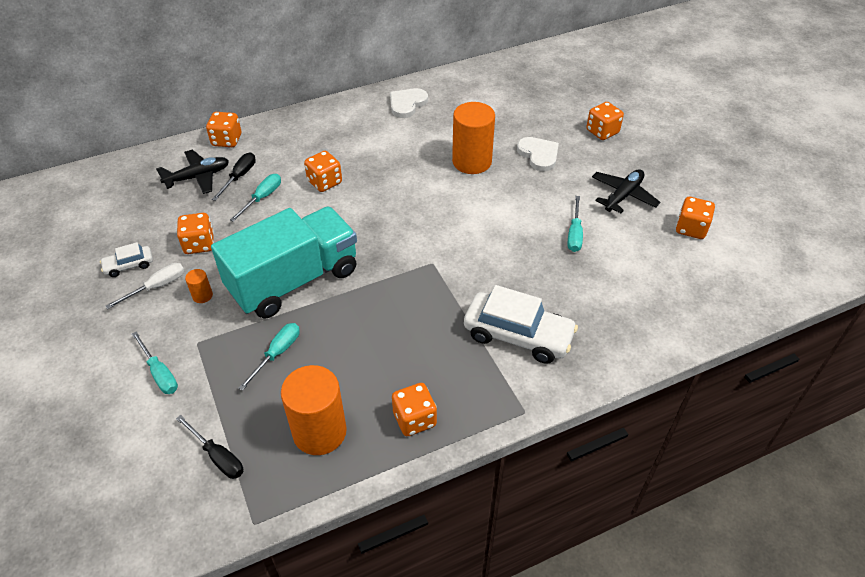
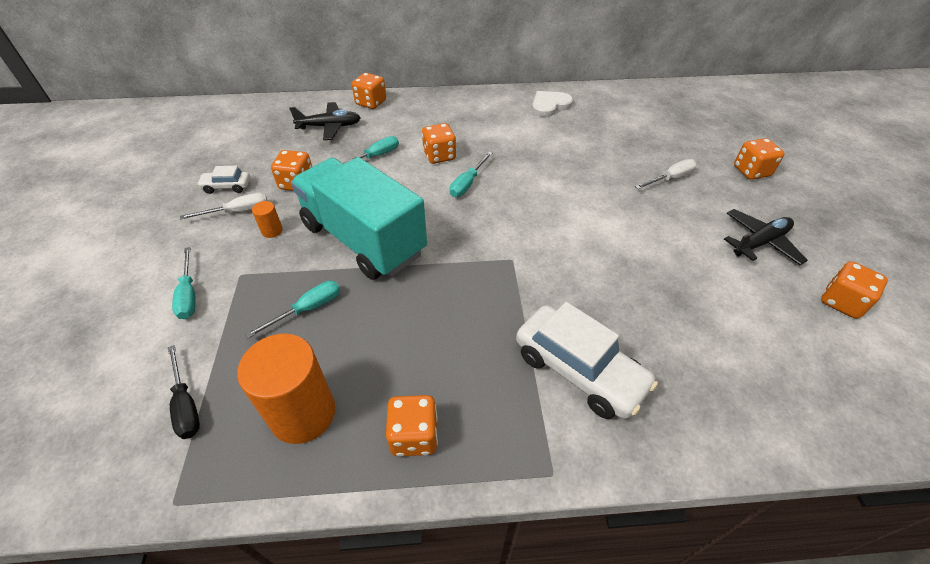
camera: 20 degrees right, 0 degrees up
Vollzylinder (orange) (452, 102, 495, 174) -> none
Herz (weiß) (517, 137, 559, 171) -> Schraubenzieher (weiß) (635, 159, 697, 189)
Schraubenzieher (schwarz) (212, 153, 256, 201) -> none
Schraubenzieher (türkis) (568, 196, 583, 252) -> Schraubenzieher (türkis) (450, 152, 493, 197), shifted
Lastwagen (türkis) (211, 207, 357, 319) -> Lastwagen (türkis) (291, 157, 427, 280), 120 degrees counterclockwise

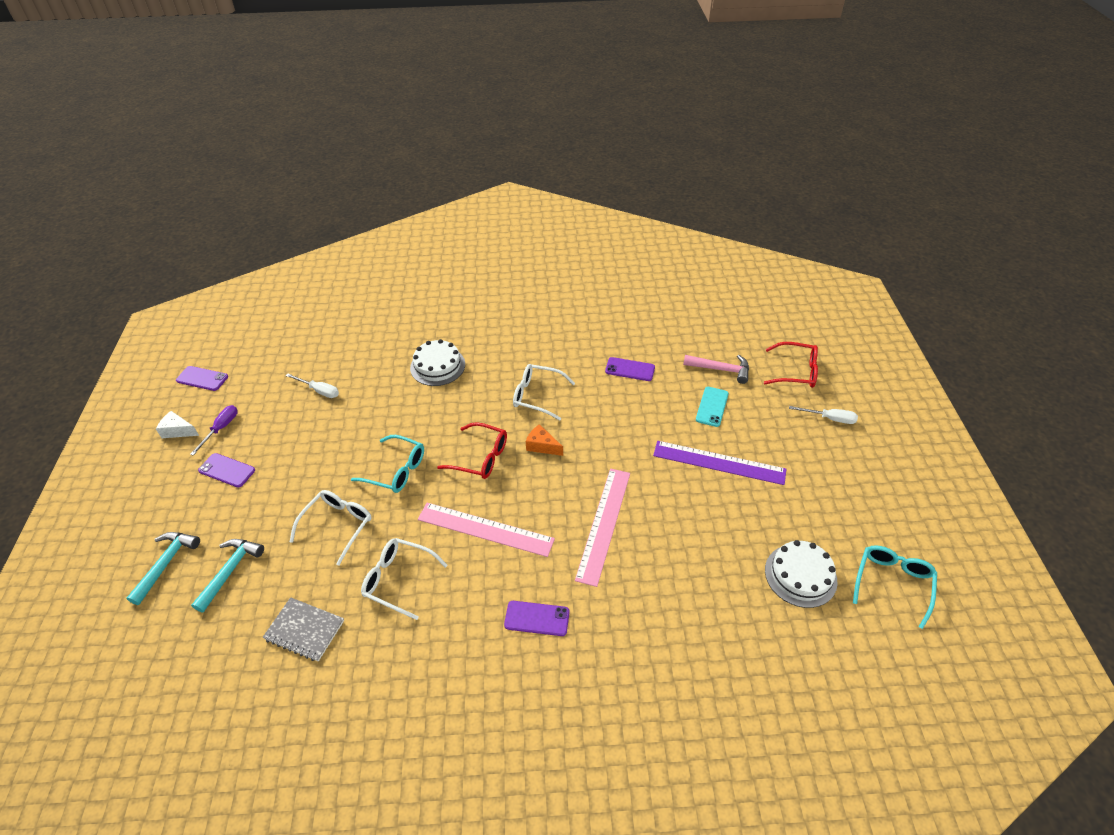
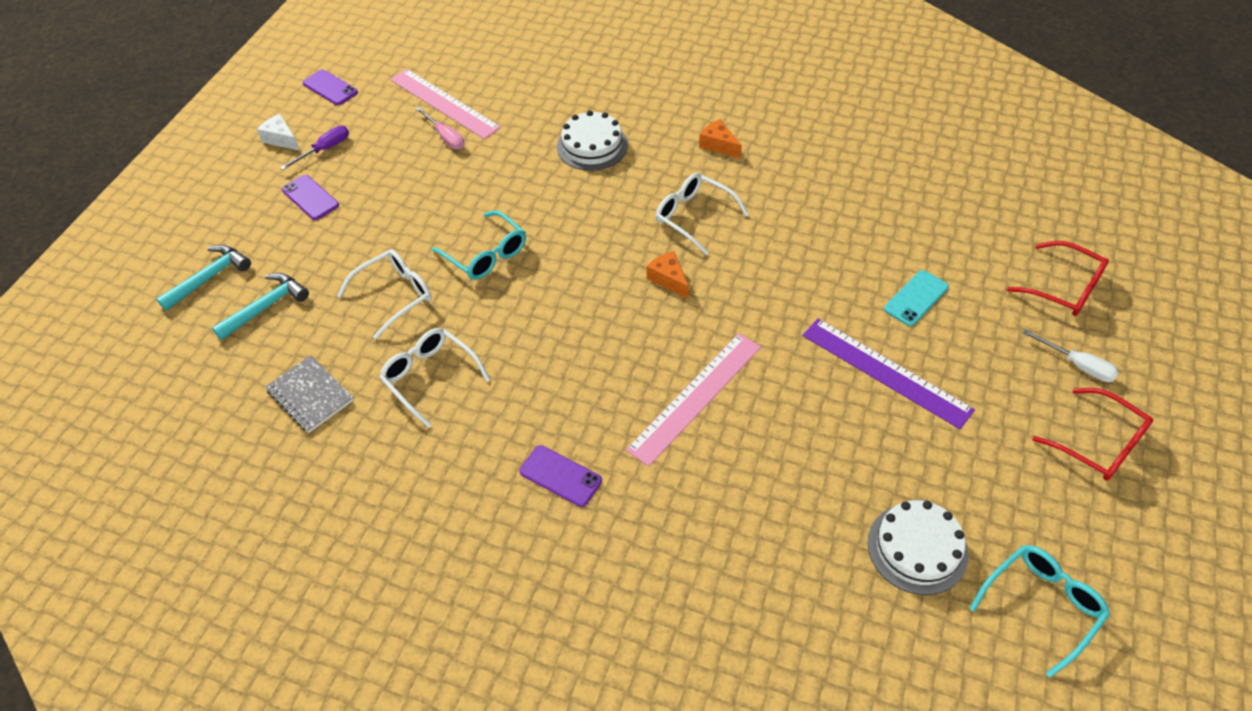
camera: 25 degrees right, 5 degrees up
Hammer (rosa) (683, 355, 749, 384) -> none
Handy (lila) (605, 357, 655, 381) -> none
Schraubenzieher (weiß) (286, 374, 339, 398) -> Schraubenzieher (rosa) (416, 107, 464, 149)
Brille (rot) (437, 422, 507, 479) -> Brille (rot) (1032, 388, 1153, 481), shifted
Lineal (rosa) (418, 503, 555, 557) -> Lineal (rosa) (390, 69, 501, 139), shifted
none -> Käse (orange) (699, 119, 742, 159)

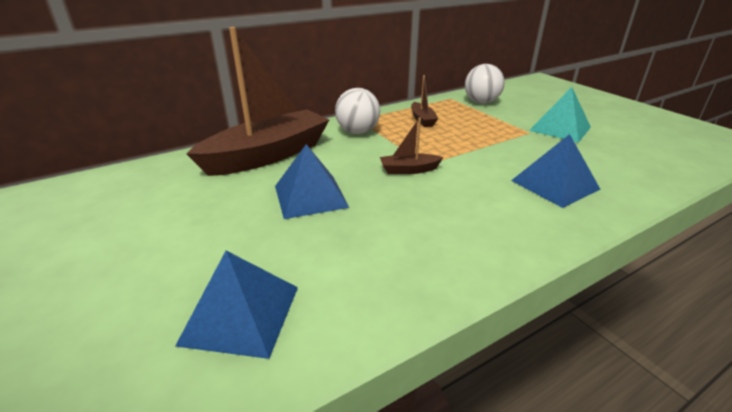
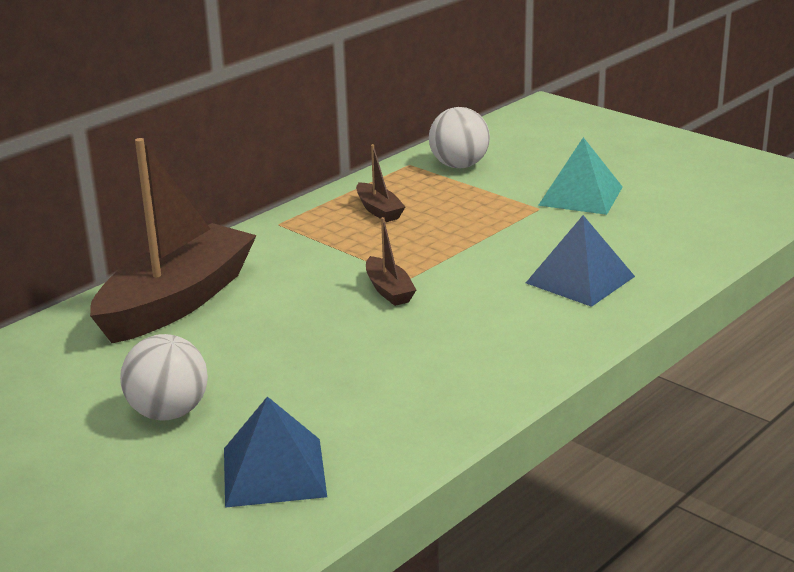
camera: 15 degrees left, 5 degrees down
Ball (weiß) (335, 88, 380, 134) -> Ball (weiß) (120, 334, 208, 421), shifted
Boot (braun) (380, 118, 443, 174) -> Boot (braun) (366, 217, 416, 306), 90 degrees counterclockwise
Pyramide (blau) (275, 144, 349, 219) -> none

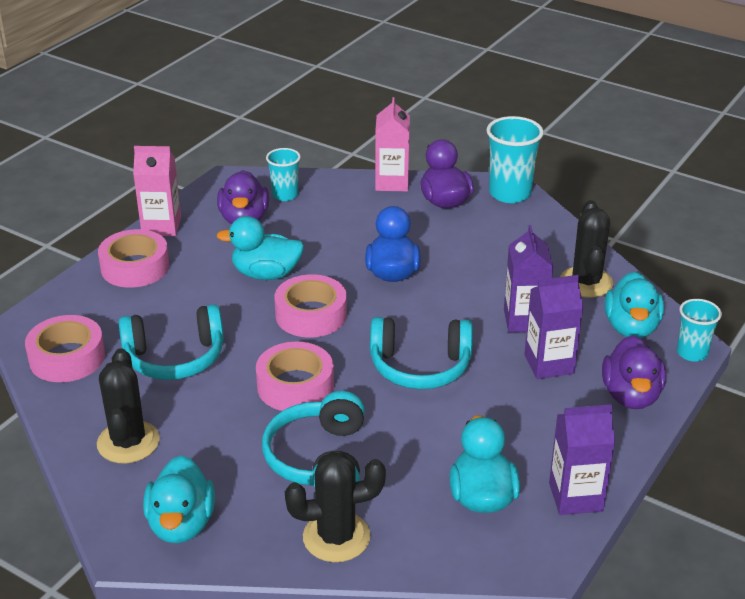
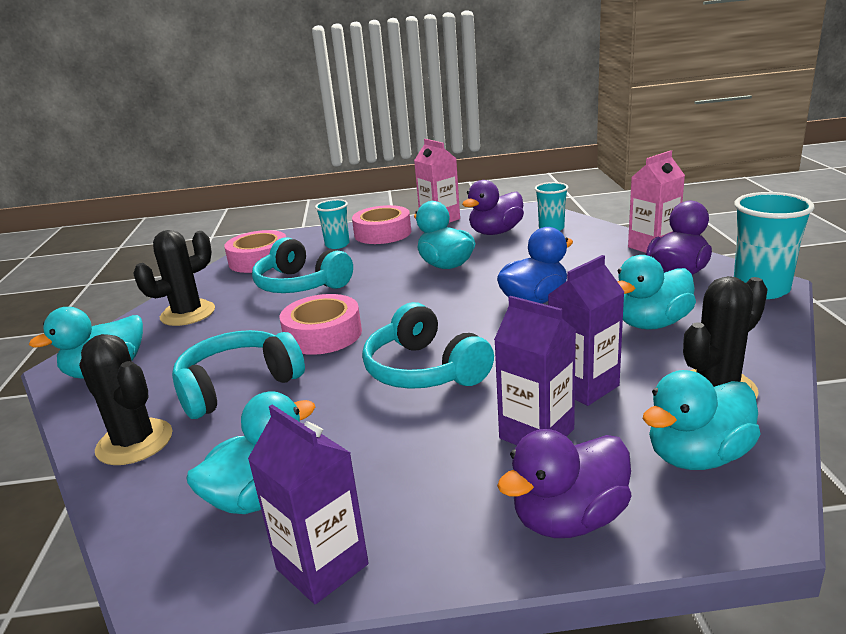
camera: 55 degrees right, 10 degrees down
Klebeband (rosa) (274, 274, 347, 338) -> none
Becher (türkis) (677, 299, 722, 361) -> Becher (türkis) (315, 199, 350, 249), shifted
none -> Ente (türkis) (617, 255, 696, 330)

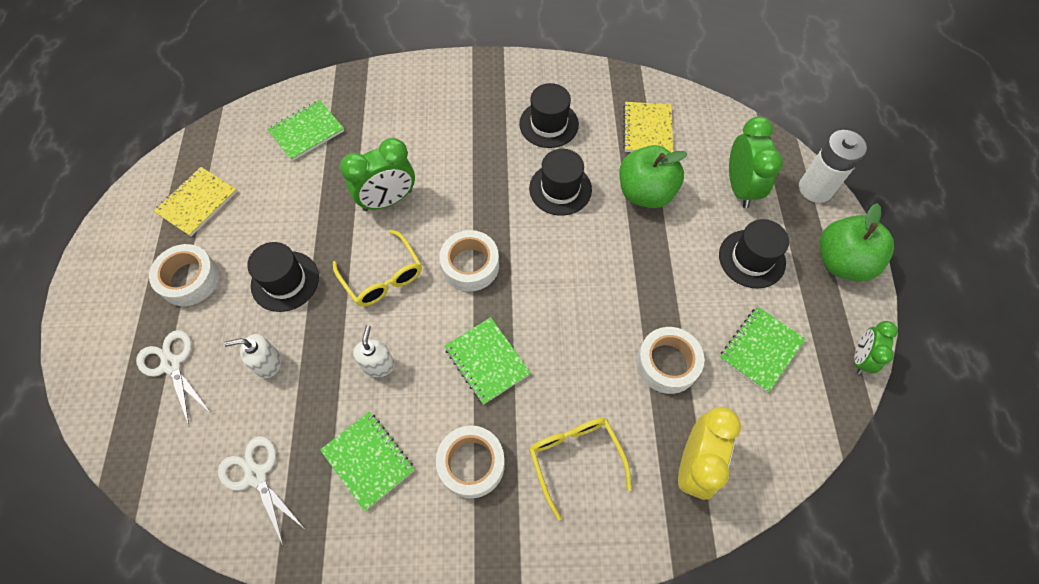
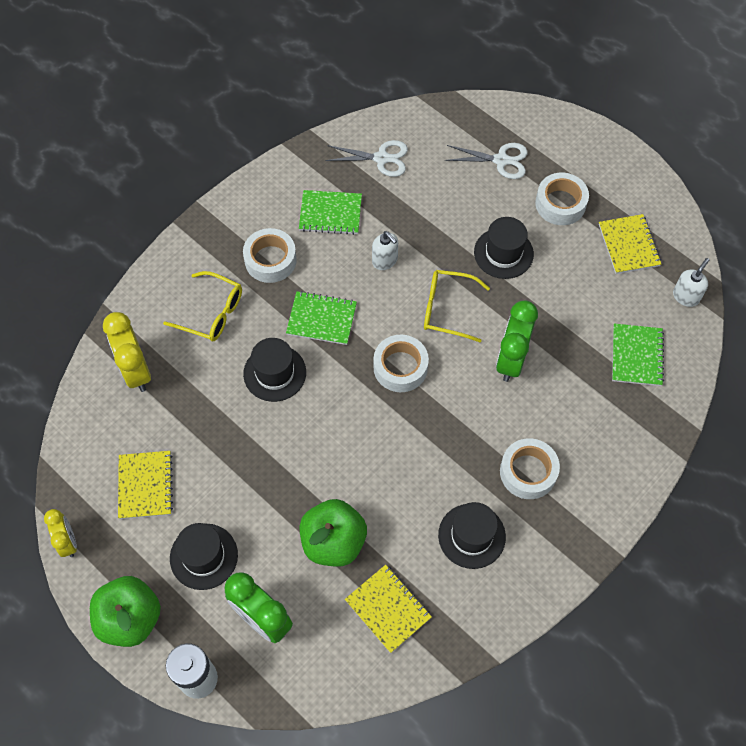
camera: 135 degrees right, 0 degrees up
Hut (schwarz) (529, 149, 592, 216) -> Hut (schwarz) (243, 338, 306, 402), shifted
Notizbuch (grün) (719, 306, 806, 393) -> Notizbuch (gelb) (118, 451, 173, 519)
Wecker (grün) (854, 321, 898, 374) -> Wecker (gelb) (44, 509, 77, 557)
Klebeband (weiß) (636, 327, 704, 394) -> Klebeband (weiß) (500, 438, 560, 499), shifted
Seifenspender (weiß) (224, 334, 281, 378) -> Seifenspender (weiß) (673, 258, 709, 307), shifted

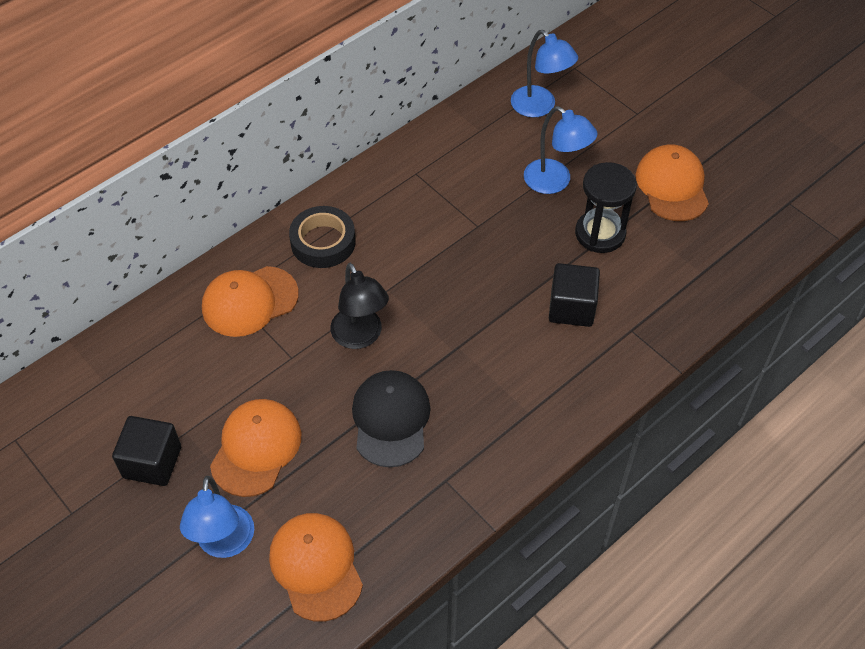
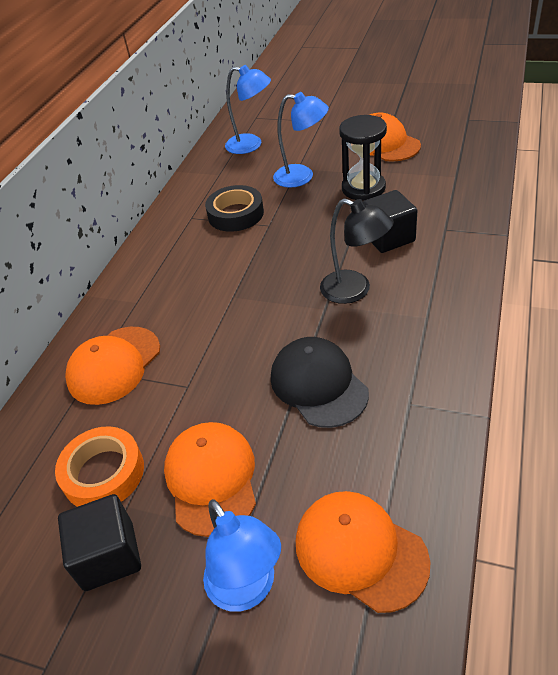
camera: 25 degrees left, 10 degrees down
Klebeband (schwarz) (289, 206, 356, 268) -> Klebeband (schwarz) (205, 185, 264, 232), shifted
Lampe (schwarz) (330, 263, 389, 349) -> Lampe (schwarz) (320, 198, 394, 304), shifted
none -> Klebeband (orange) (55, 426, 144, 507)

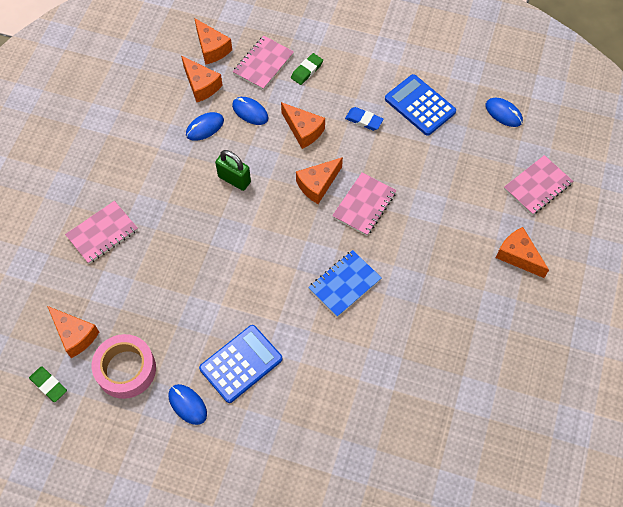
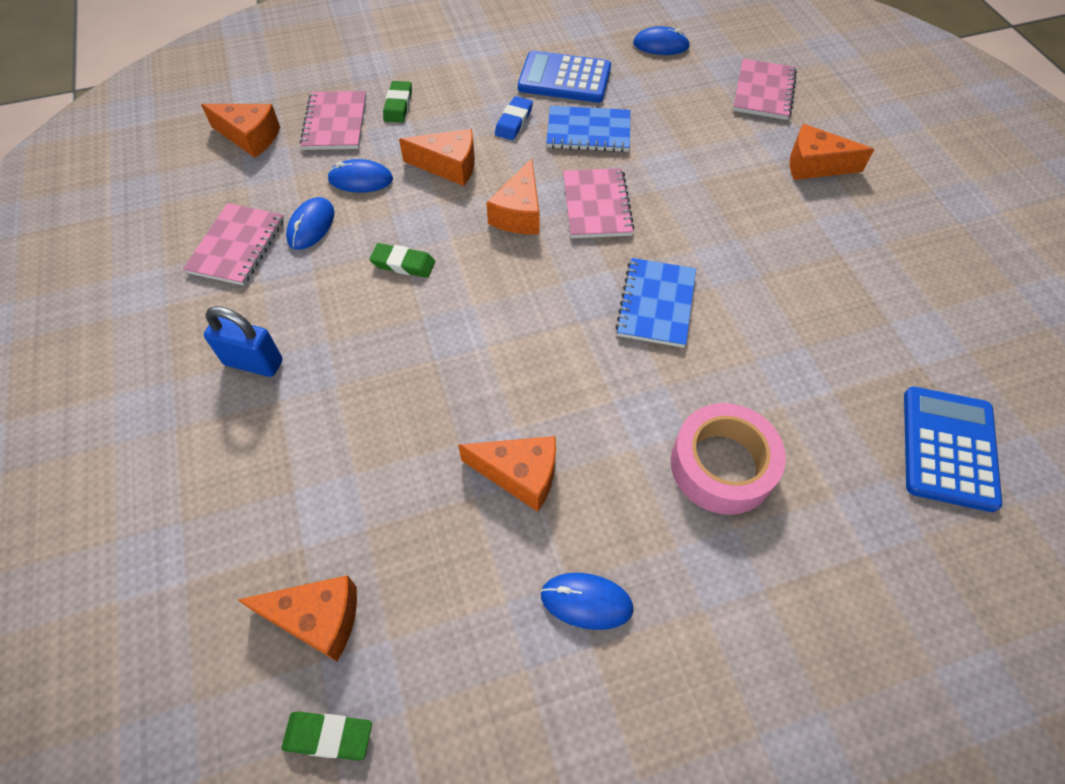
camera: 35 degrees left, 5 degrees down
Käse (orange) (181, 56, 223, 102) -> Käse (orange) (458, 436, 556, 512), shifted
Radiergummi (blau) (345, 107, 384, 131) -> Radiergummi (blau) (495, 96, 533, 140), 60 degrees counterclockwise
Vorhängeschloss (grün) (215, 150, 251, 191) -> Radiergummi (grün) (369, 243, 435, 278)
Notizbuch (rosa) (65, 201, 138, 264) -> Notizbuch (rosa) (183, 203, 284, 286), shifted
Taschenrechner (blau) (199, 325, 283, 403) -> Taschenrechner (blau) (904, 386, 1002, 512), shifted
Klebeband (rosa) (92, 334, 156, 399) -> Klebeband (rosa) (671, 403, 786, 515), shifted
none -> Notizbuch (blau) (546, 106, 630, 152)
none -> Vorhängeschloss (blau) (204, 306, 283, 377)

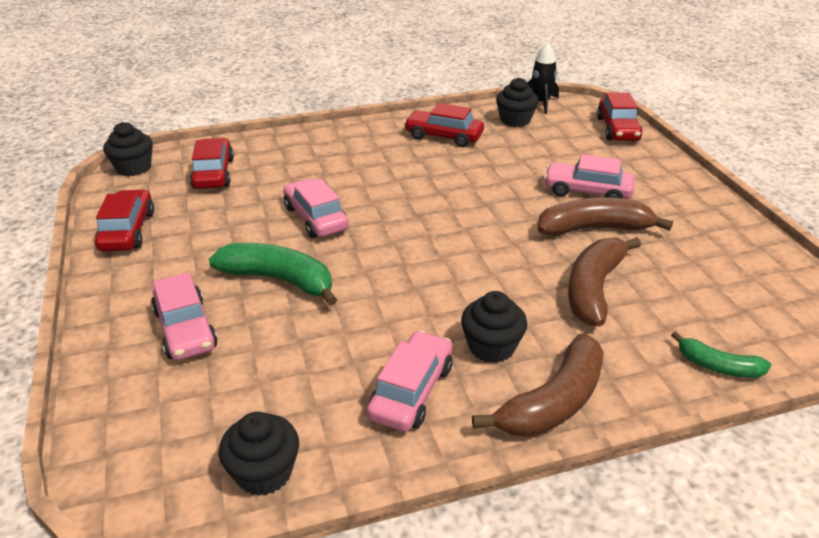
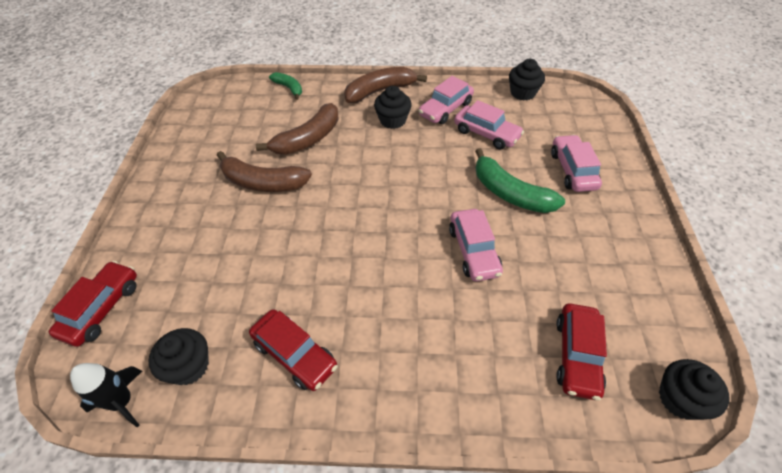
camera: 160 degrees left, 15 degrees up
Auto (rosa) (544, 154, 635, 199) -> Auto (rosa) (454, 100, 524, 149), shifted
Auto (rot) (95, 189, 154, 251) -> none

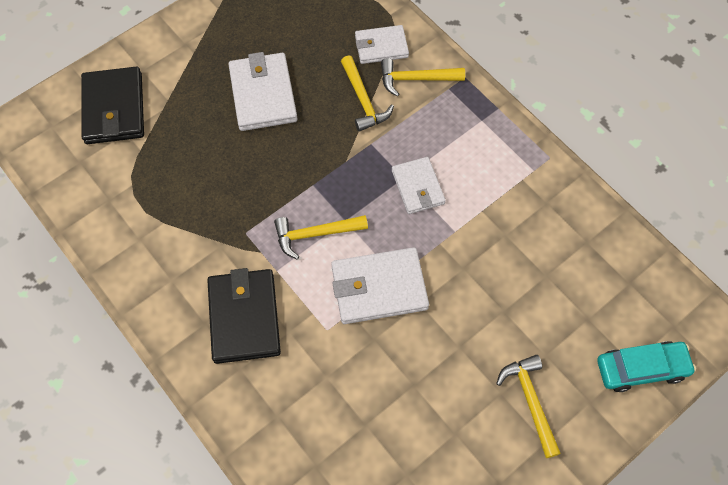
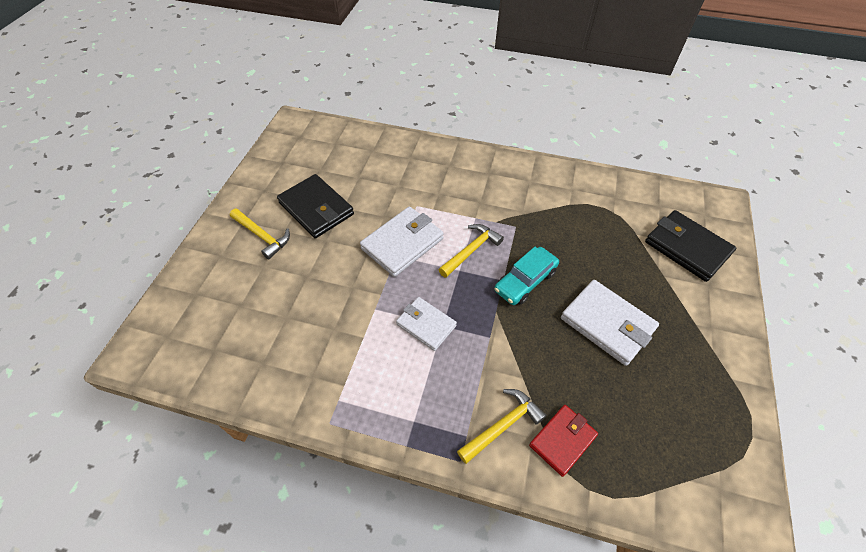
camera: 145 degrees right, 10 degrees down
Geldbörse (weiß) (355, 25, 409, 64) -> Geldbörse (rot) (529, 405, 598, 477)
Hammer (gelb) (341, 55, 394, 132) -> none
Geldbörse (schwarz) (207, 268, 281, 364) -> Geldbörse (schwarz) (277, 174, 354, 238), shifted
Auto (türkis) (597, 341, 696, 392) -> Auto (türkis) (494, 247, 559, 305), shifted

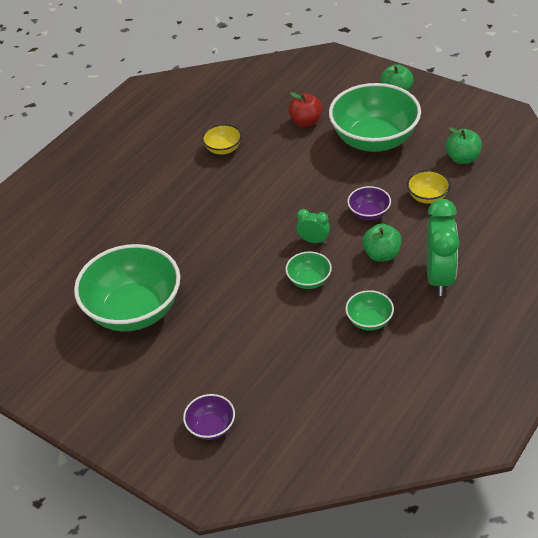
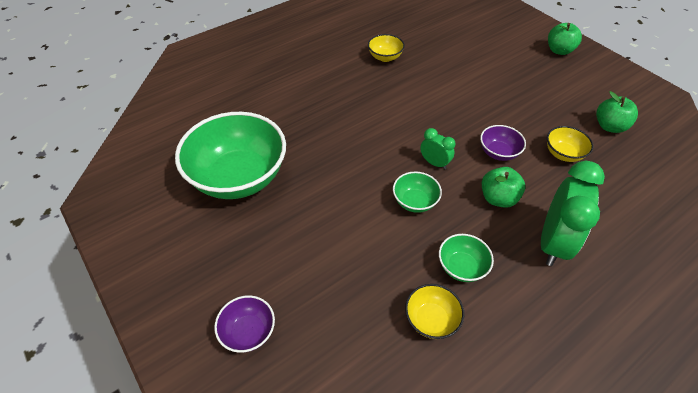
camera: 15 degrees right, 5 degrees up
Schüssel (grün) (329, 83, 421, 152) -> none
Apfel (rot) (288, 92, 322, 127) -> none
none -> Schüssel (gelb) (405, 284, 464, 339)

